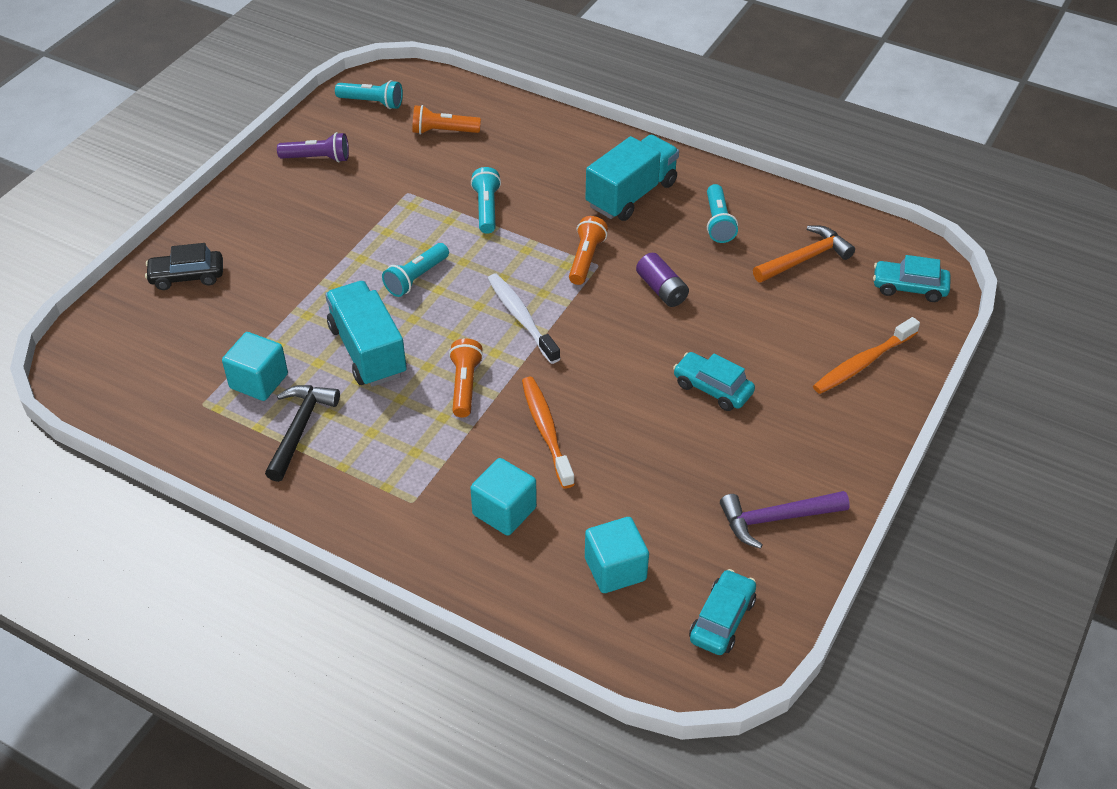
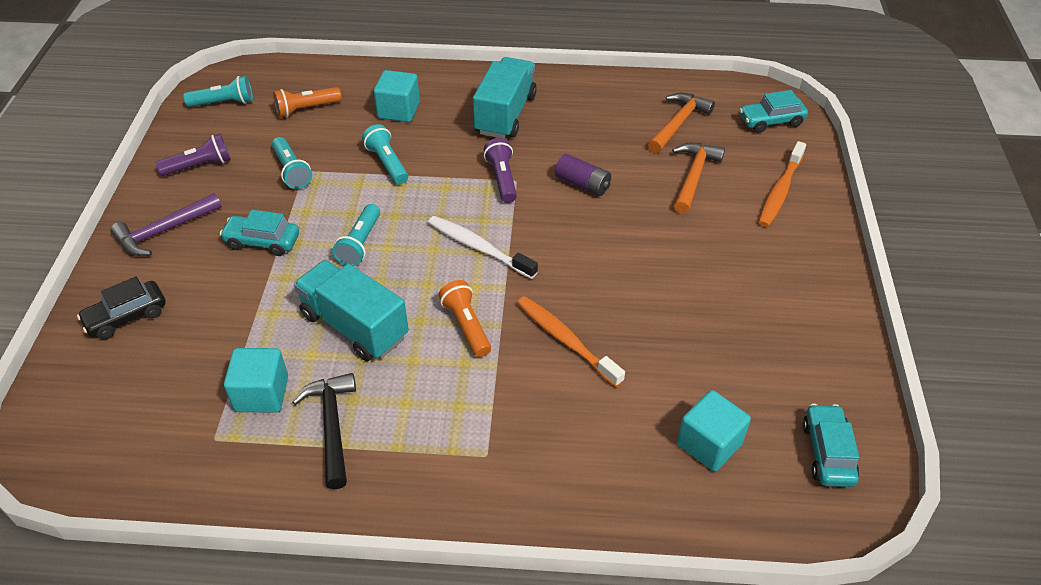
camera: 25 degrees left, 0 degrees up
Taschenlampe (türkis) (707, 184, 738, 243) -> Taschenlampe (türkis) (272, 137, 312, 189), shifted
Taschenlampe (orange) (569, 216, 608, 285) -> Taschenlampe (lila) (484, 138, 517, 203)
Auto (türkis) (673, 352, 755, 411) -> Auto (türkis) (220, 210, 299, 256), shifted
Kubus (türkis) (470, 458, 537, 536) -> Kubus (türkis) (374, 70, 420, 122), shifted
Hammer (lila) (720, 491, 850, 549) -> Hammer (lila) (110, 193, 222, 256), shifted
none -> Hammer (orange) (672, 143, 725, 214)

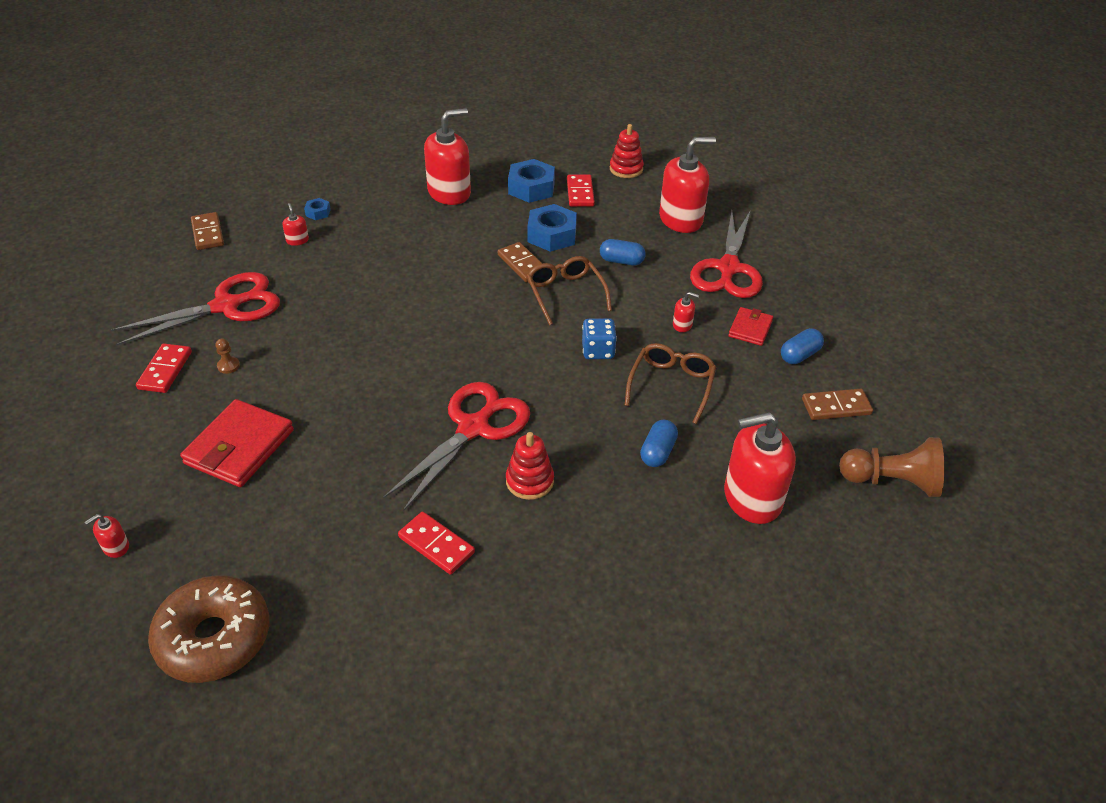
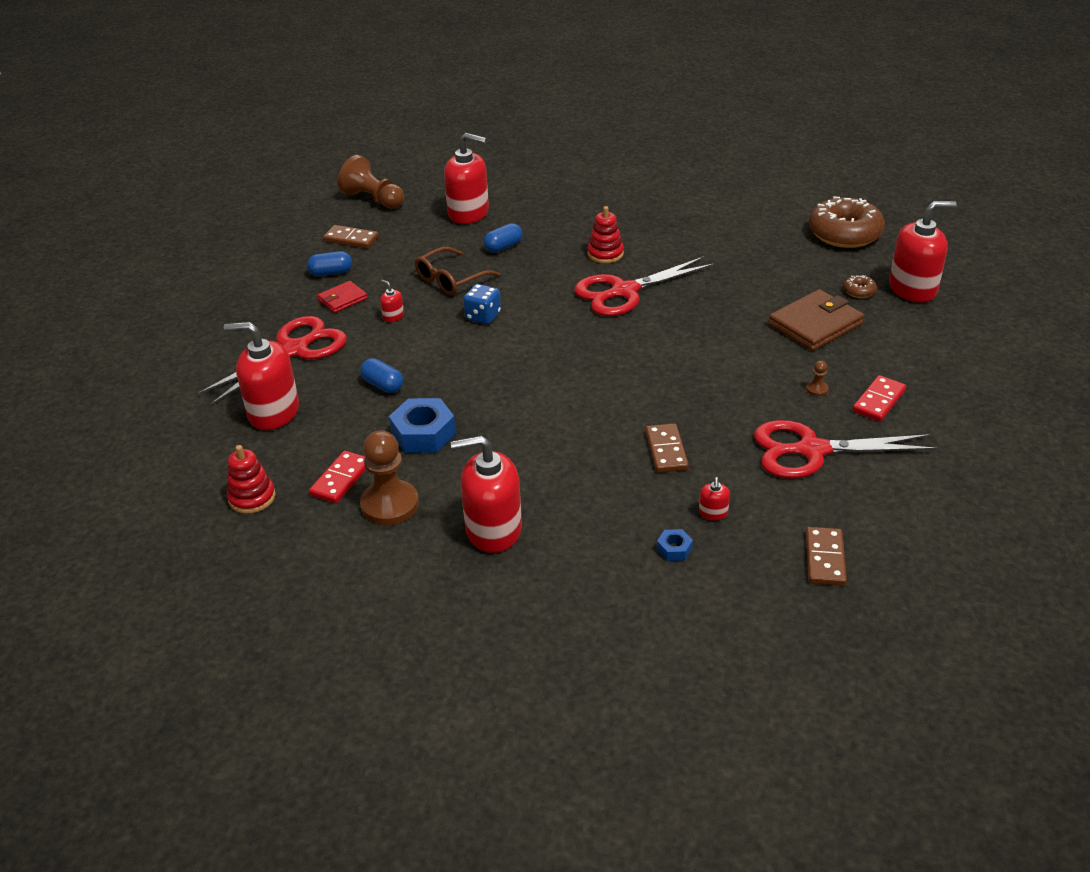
camera: 150 degrees left, 5 degrees down
Sechskantmutter (blau) (508, 159, 555, 203) -> Bauer (braun) (360, 430, 419, 525)
Dominostein (braun) (498, 242, 542, 282) -> Dominostein (braun) (645, 423, 689, 473), shifted
Brille (braun) (527, 256, 612, 325) -> none
Geldbörse (rot) (180, 399, 294, 487) -> Geldbörse (braun) (768, 289, 864, 351)
Dominostein (rot) (398, 512, 475, 575) -> none
Seifenspender (rot) (85, 514, 129, 558) -> Seifenspender (rot) (889, 201, 957, 303), x2.42
none -> Donut (braun) (843, 275, 877, 298)

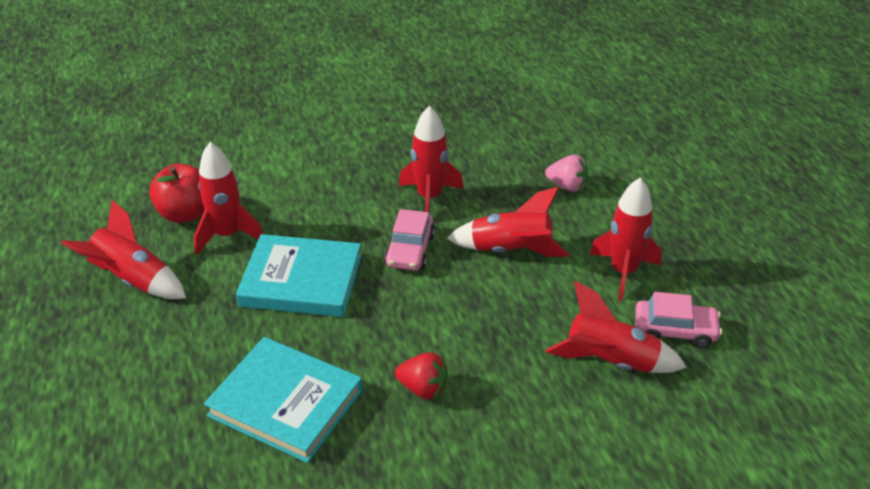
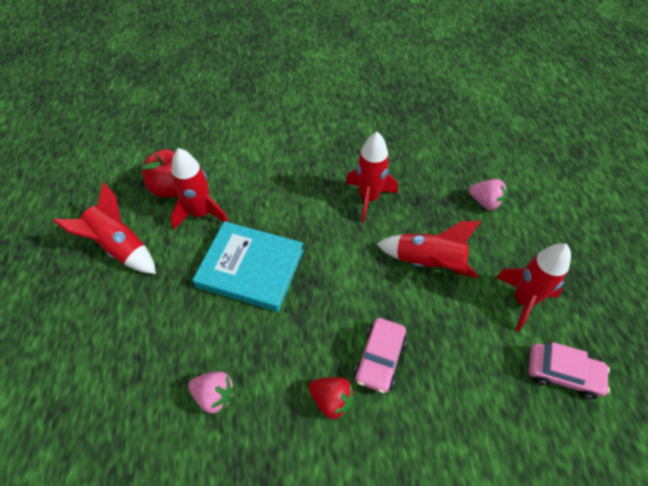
camera: 10 degrees right, 15 degrees up
Auto (rosa) (384, 209, 435, 271) -> Auto (rosa) (354, 318, 407, 393), shifted
Rakete (rot) (546, 281, 687, 373) -> none
Buch (türkis) (204, 337, 363, 463) -> Erdbeere (rosa) (188, 371, 235, 414)

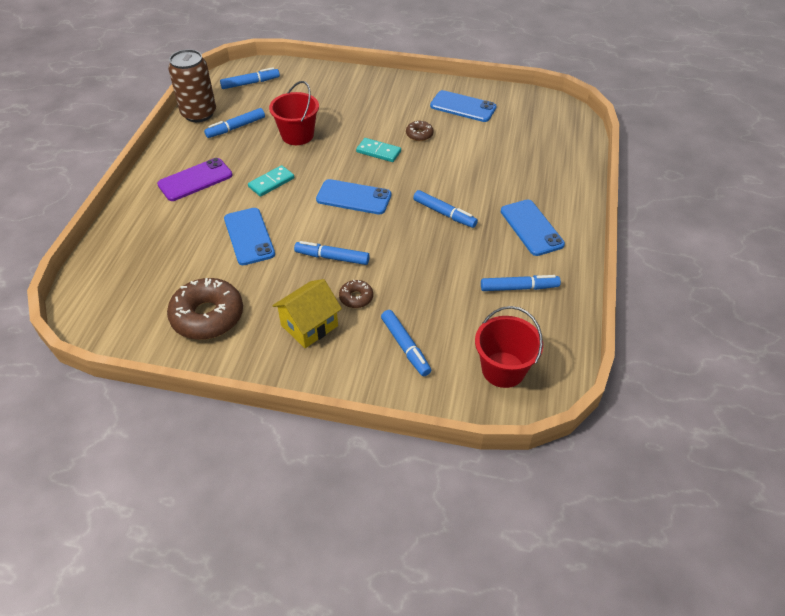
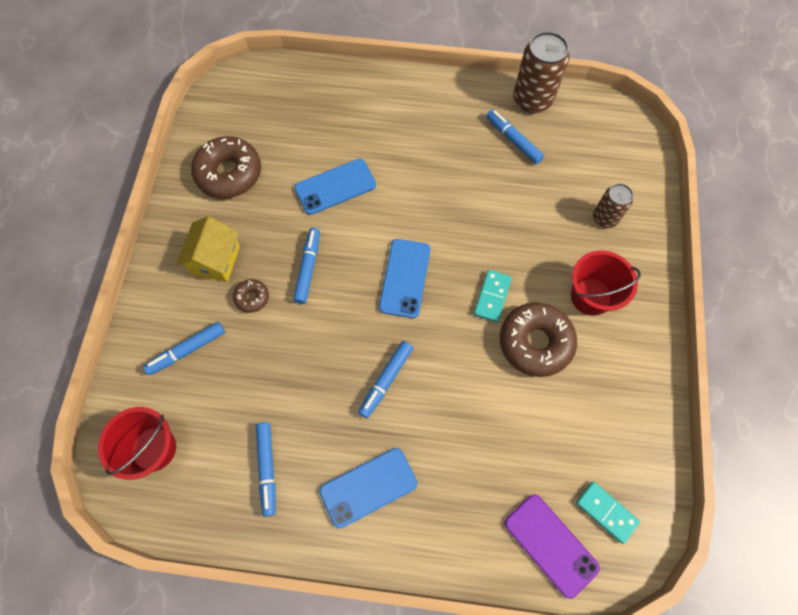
camera: 85 degrees right, 20 degrees up
Filzstift (blau) (220, 67, 280, 89) -> none
Eimer (rot) (269, 81, 319, 145) -> Eimer (rot) (571, 250, 641, 316), shifted
Handy (blau) (430, 90, 497, 122) -> none
Donut (braun) (406, 121, 433, 141) -> Donut (braun) (500, 302, 577, 377), x2.10
Handy (lila) (157, 158, 232, 201) -> Handy (lila) (504, 495, 600, 599), shifted
Dominostein (türkis) (248, 165, 294, 197) -> Dominostein (türkis) (576, 482, 640, 544), shifted
Haus (gelb) (272, 279, 342, 348) -> Haus (gelb) (176, 216, 240, 282), 60 degrees clockwise
none -> Dose (braun) (593, 184, 633, 228)

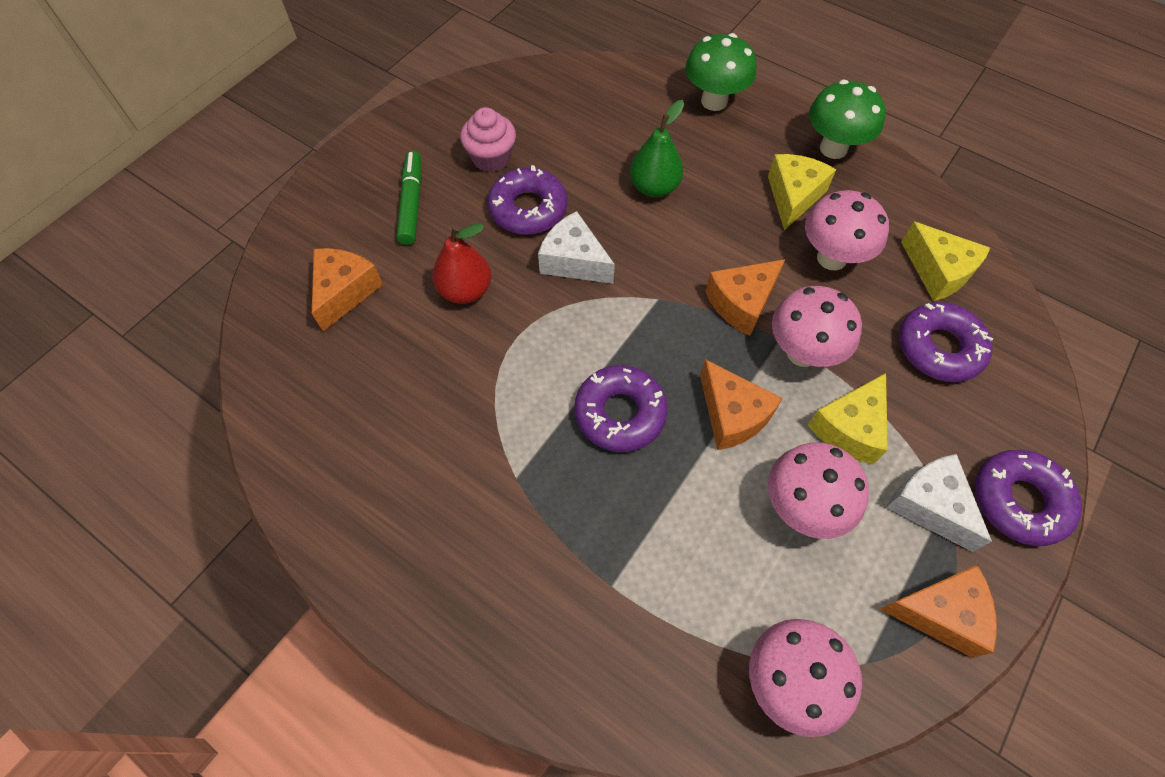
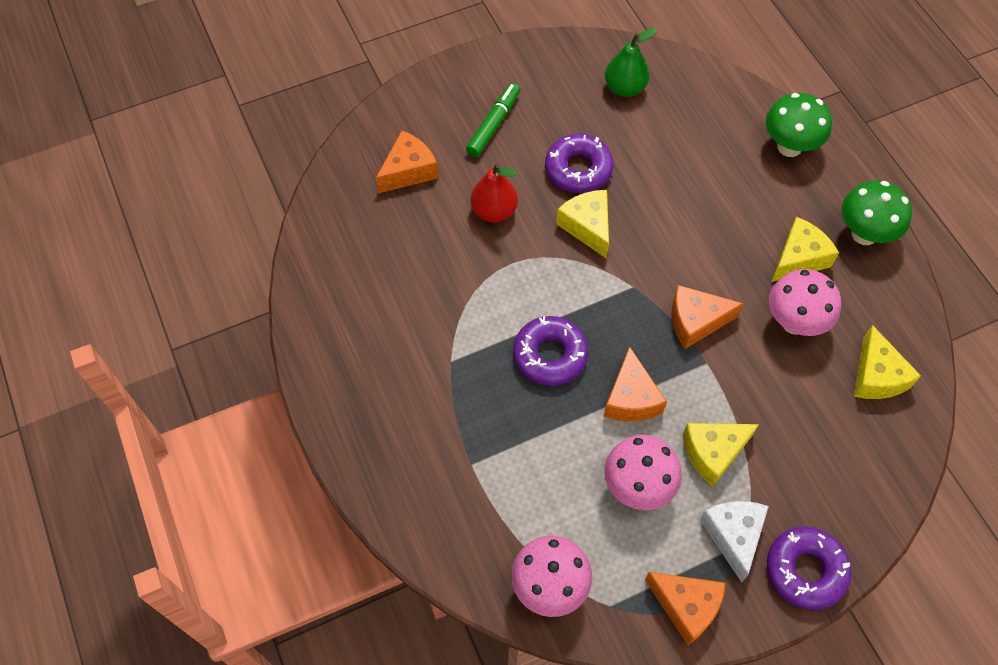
camera: 30 degrees right, 0 degrees up
Birne (grün) (630, 100, 684, 198) -> Birne (grün) (605, 27, 657, 97), shifted
Muffin (rosa) (460, 107, 516, 172) -> none
Käse (weiß) (538, 211, 615, 284) -> Käse (gelb) (556, 190, 609, 259)
Pilz (rosa) (772, 286, 862, 367) -> none
Donut (lila) (899, 302, 993, 382) -> none

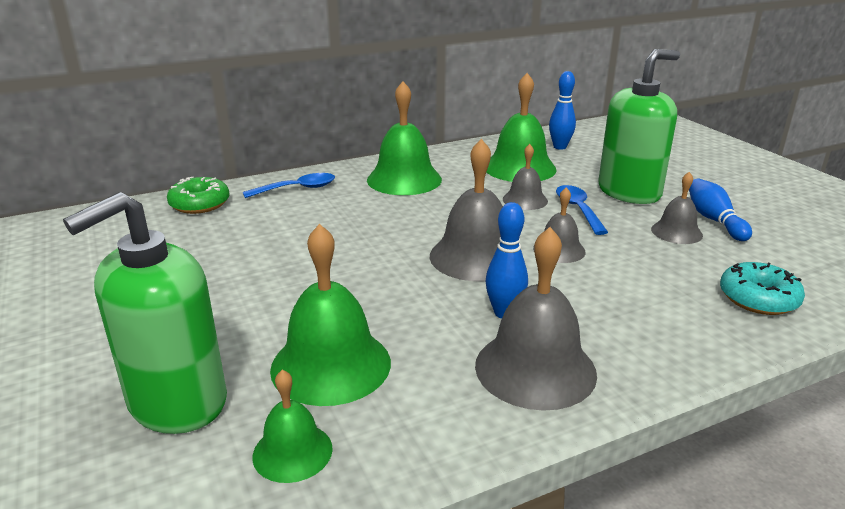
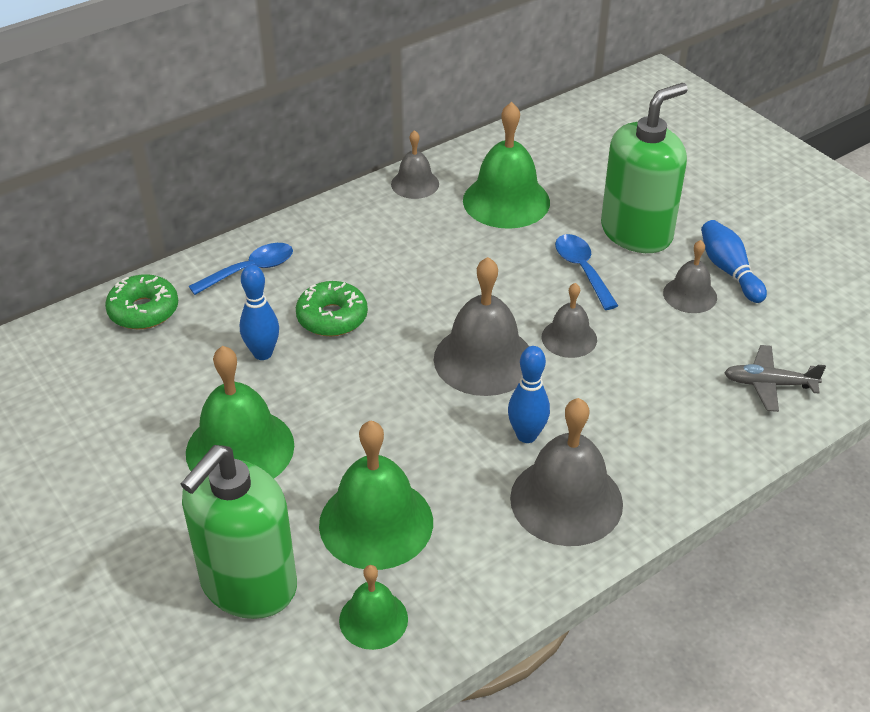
camera: 10 degrees left, 15 degrees up
Bowlingkegel (blau) (549, 71, 576, 150) -> Bowlingkegel (blau) (240, 265, 279, 360), shifted
Glocke (grün) (367, 81, 442, 195) -> Glocke (grün) (186, 346, 294, 478), shifted
Glocke (grau) (503, 144, 548, 210) -> Glocke (grau) (391, 130, 439, 199), shifted
Donut (türkis) (720, 262, 805, 315) -> Flugzeug (grau) (724, 345, 826, 412)
none -> Donut (grün) (296, 281, 368, 336)

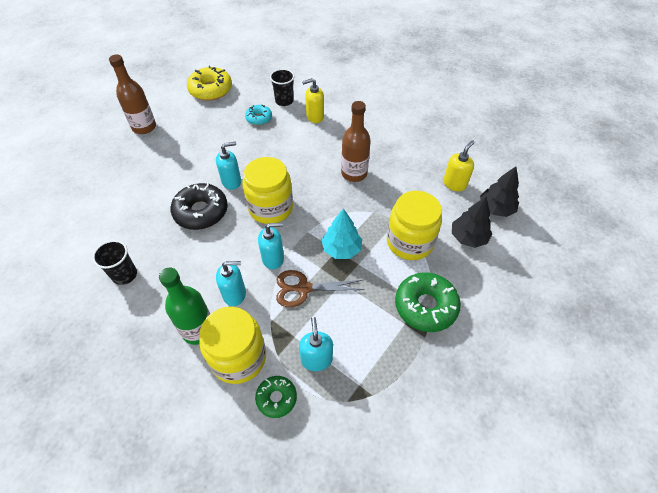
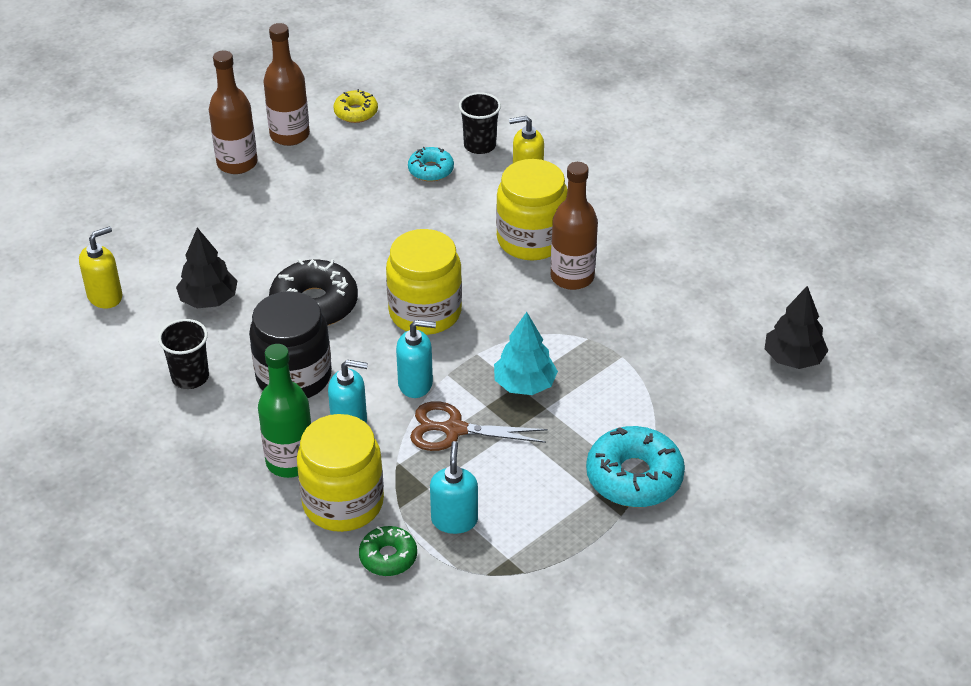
camera: 10 degrees right, 10 degrees down
Donut (gelb) (187, 65, 232, 101) -> Donut (gelb) (333, 89, 378, 123), x0.57
Seifenspender (gelb) (443, 140, 475, 191) -> Seifenspender (gelb) (79, 226, 122, 308), shifted
Seifenspender (türkis) (216, 142, 241, 190) -> none
Einmachglas (gelb) (387, 191, 442, 260) -> Einmachglas (gelb) (496, 159, 568, 260), shifted
Baum (schwarz) (452, 197, 492, 248) -> Baum (schwarz) (176, 228, 238, 308), shifted
Donut (grün) (395, 272, 461, 332) -> Donut (türkis) (586, 426, 685, 507)
none -> Flasche (braun) (263, 23, 310, 146)
none -> Einmachglas (schwarz) (249, 291, 332, 398)

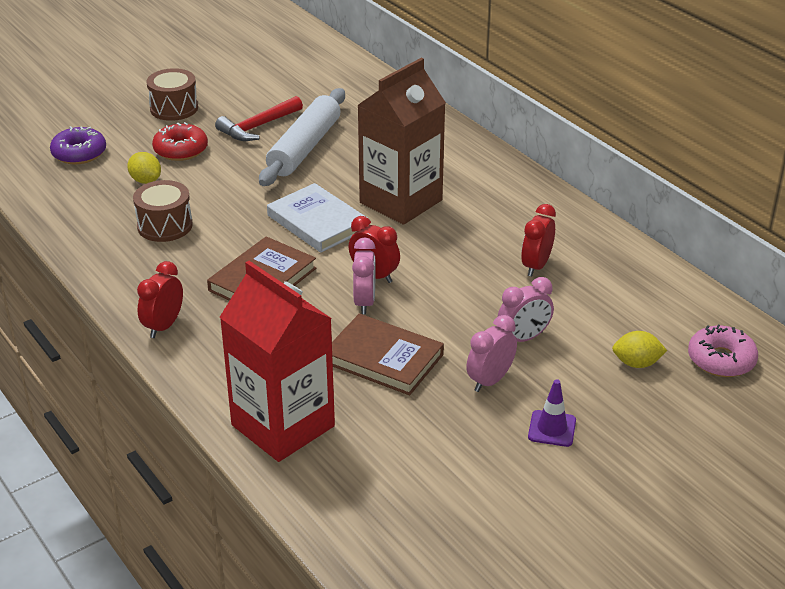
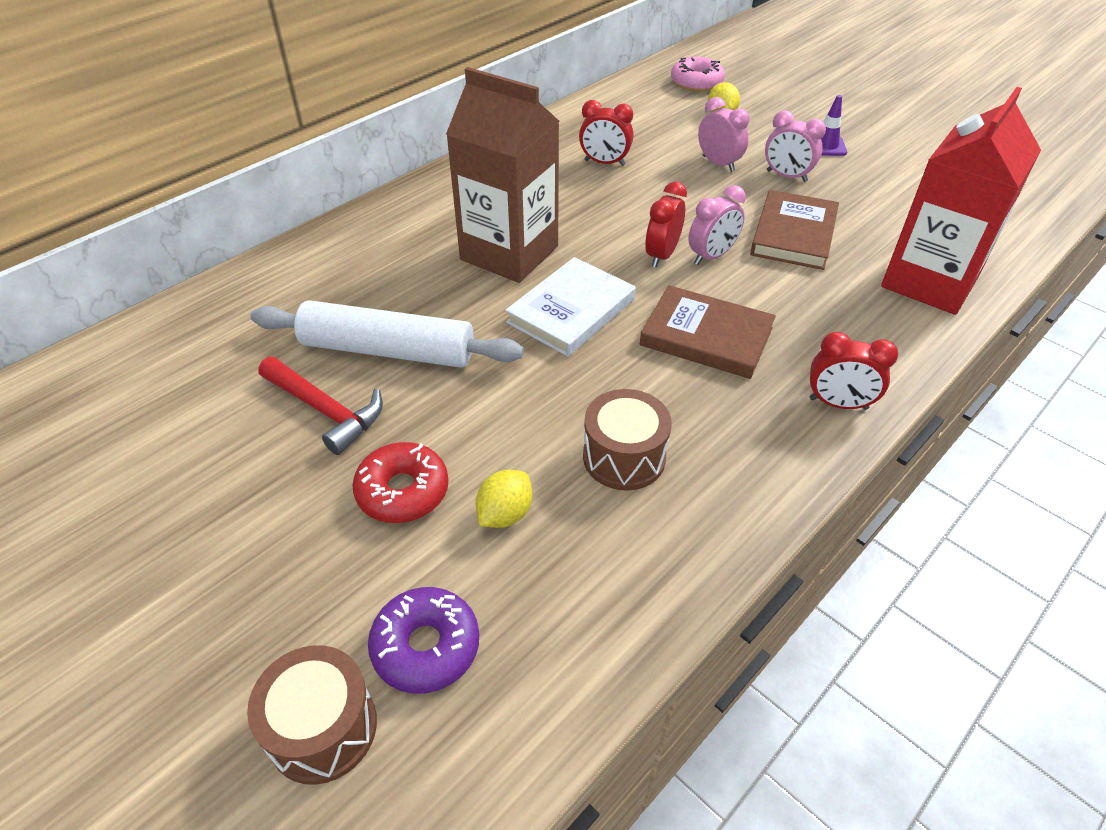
camera: 100 degrees left, 10 degrees up
Trommel (braun) (147, 68, 198, 121) -> Trommel (braun) (247, 645, 377, 785), shifted
Wecker (rosa) (352, 237, 376, 314) -> Wecker (rosa) (688, 185, 746, 265), 150 degrees clockwise

